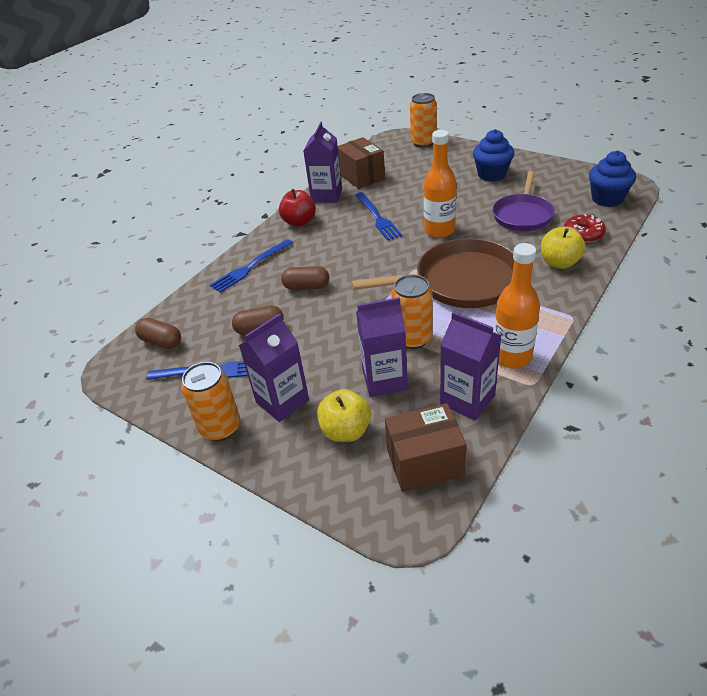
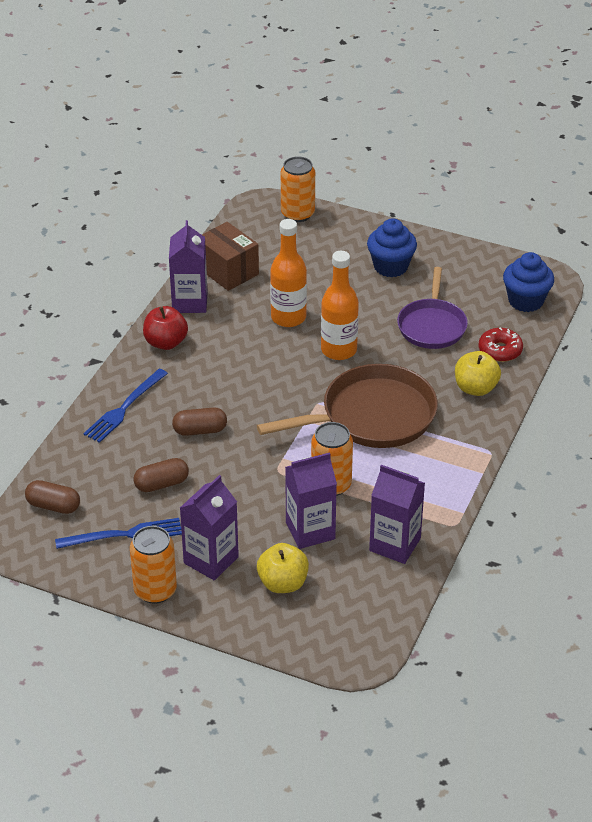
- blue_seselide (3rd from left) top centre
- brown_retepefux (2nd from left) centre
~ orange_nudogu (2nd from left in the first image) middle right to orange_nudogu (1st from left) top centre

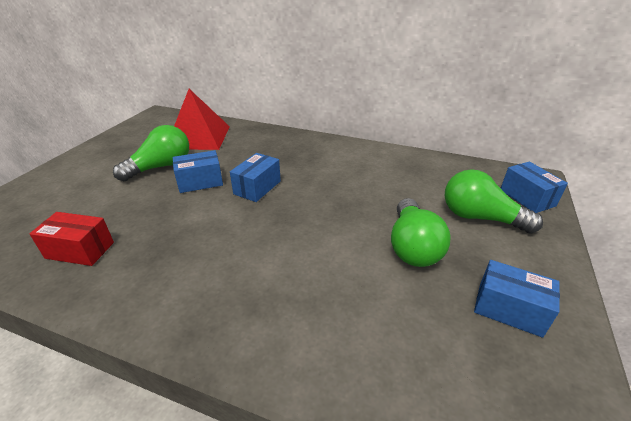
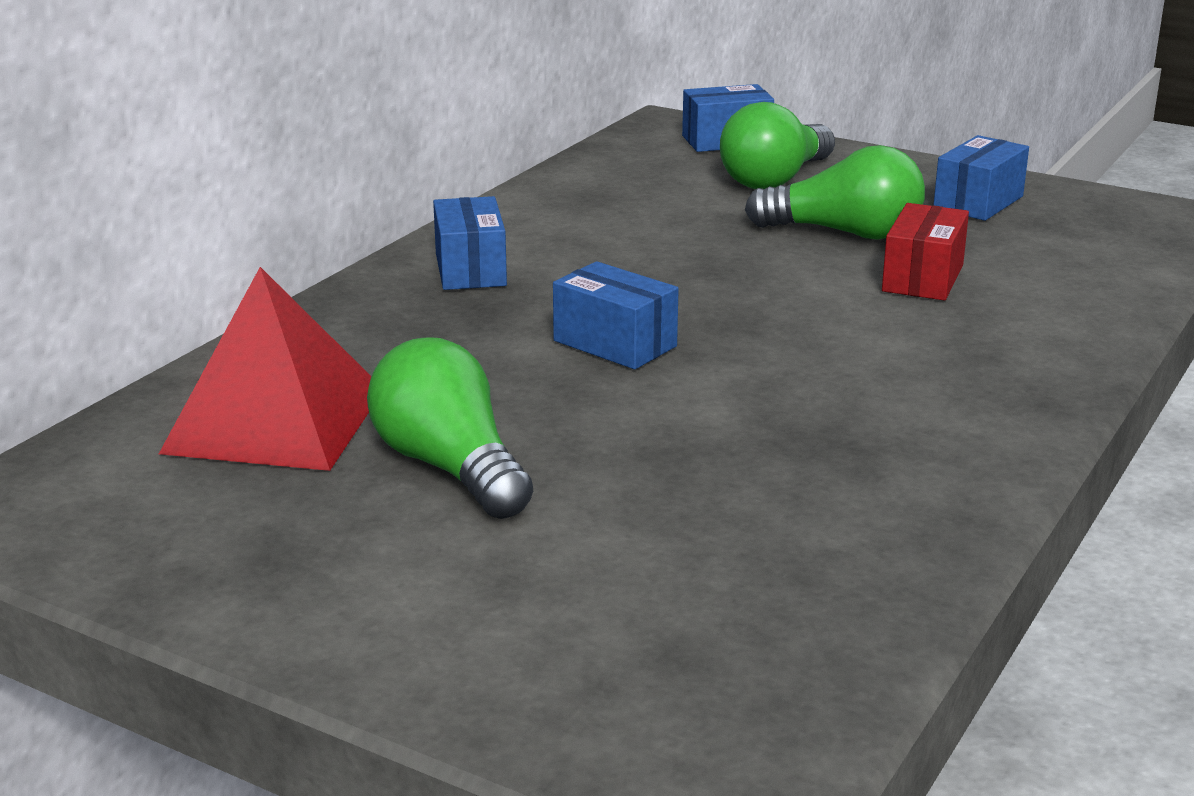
~ red_retepefux middle left to top right
~ blue_retepefux (1st from left) middle left to top centre

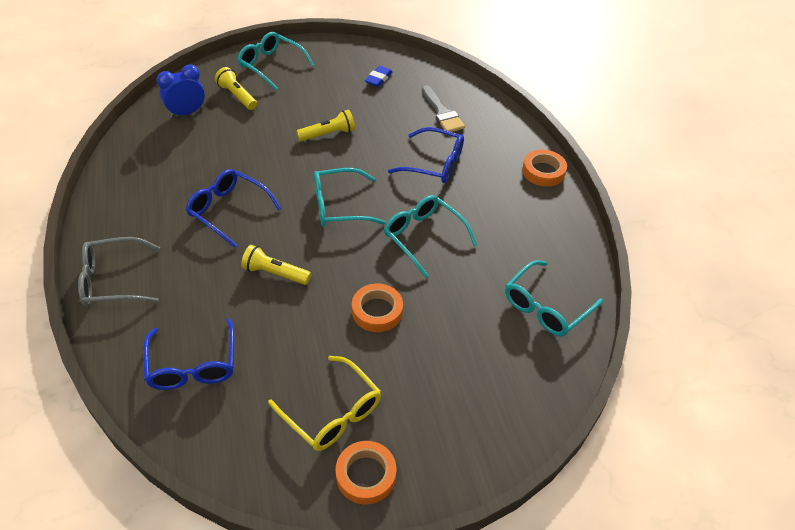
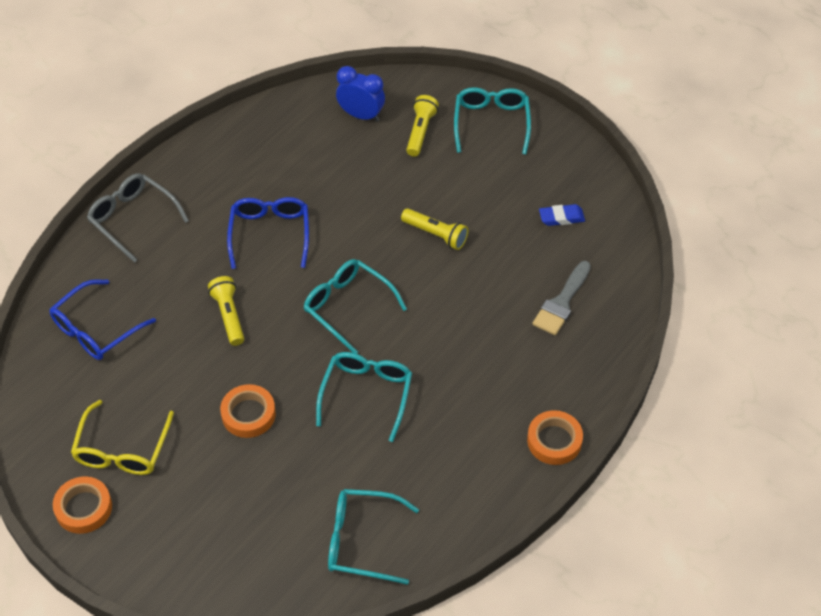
- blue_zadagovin (3rd from left) top centre

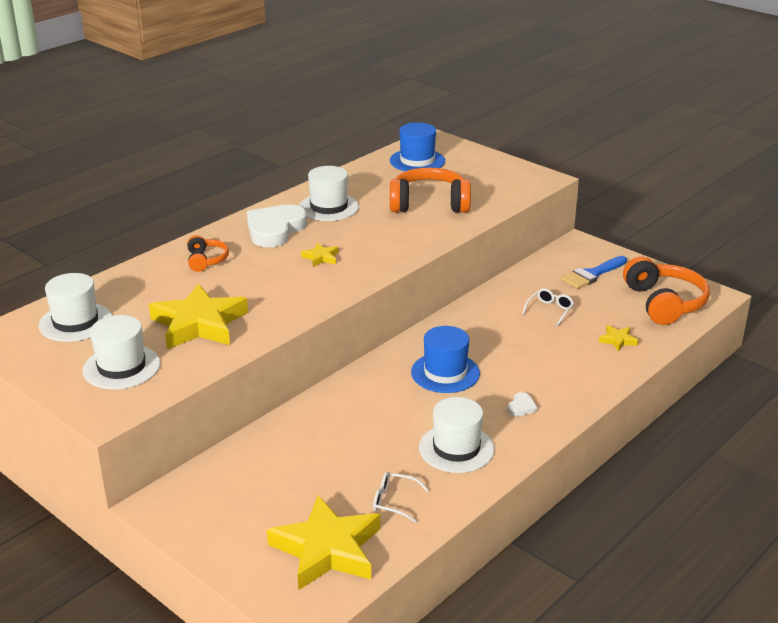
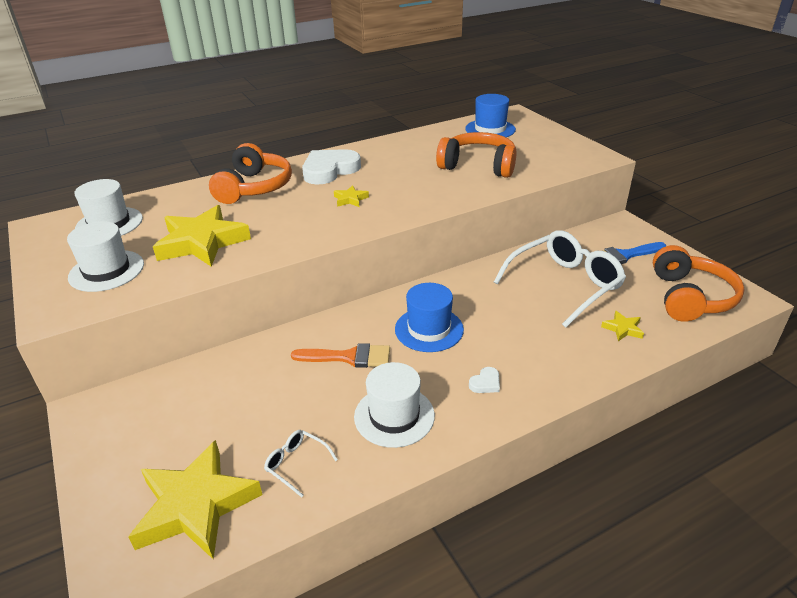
- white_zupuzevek (3rd from left) top centre
+ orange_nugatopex centre
~ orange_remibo (1st from left) middle left = top left x1.90
~ white_zadagovin (2nd from left) middle right = middle right x2.37

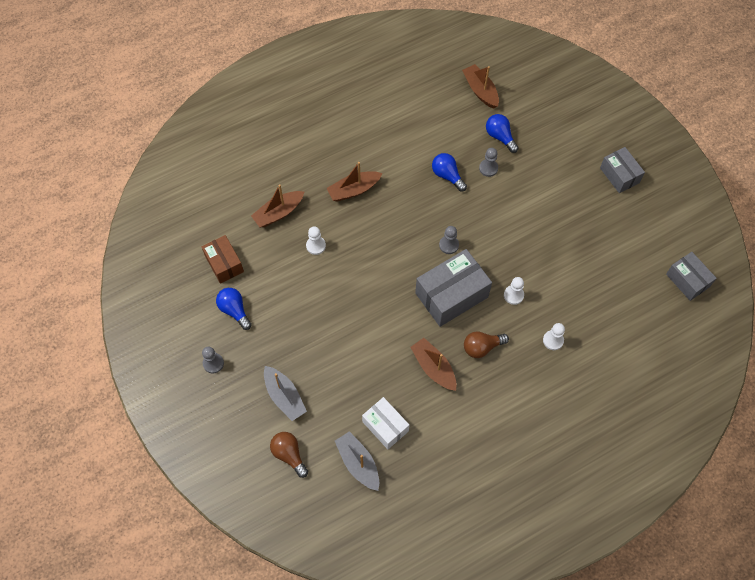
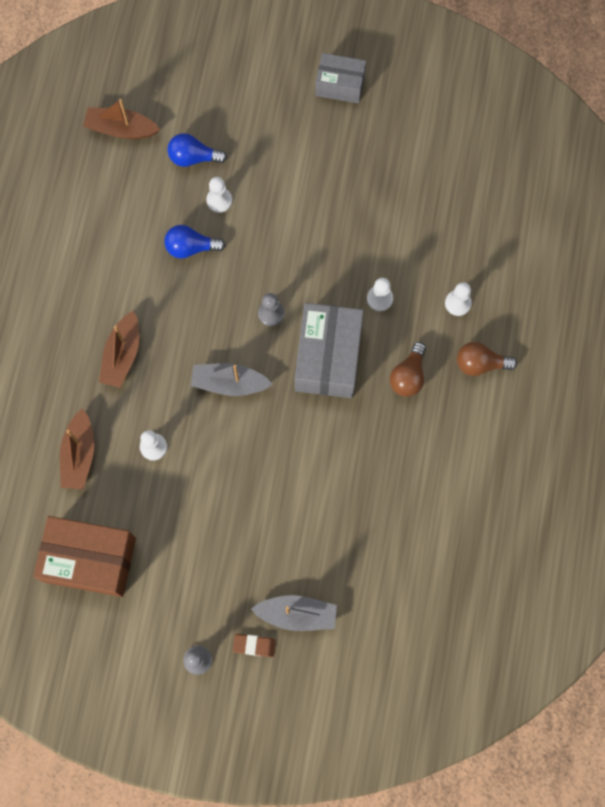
- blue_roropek (1st from left) middle left
- white_retepefux bottom centre
- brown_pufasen (3rd from left) centre
- grey_retepefux (3rd from left) middle right
+ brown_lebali bottom centre
~ brown_roropek (1st from left in the first image) bottom centre to brown_roropek (2nd from left) middle right
~ grey_pufasen (2nd from left in the first image) bottom centre to grey_pufasen (1st from left) centre
~ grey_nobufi (3rd from left) top centre to white_nobufi (2nd from left) top centre
~ brown_retepefux middle left = bottom left x1.64

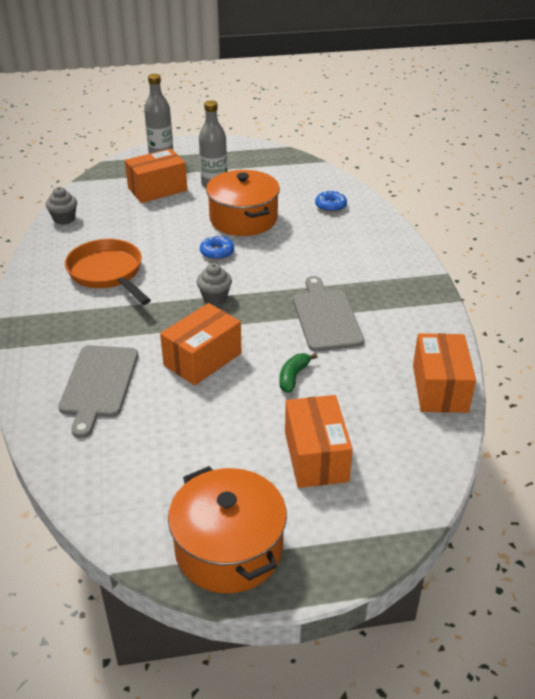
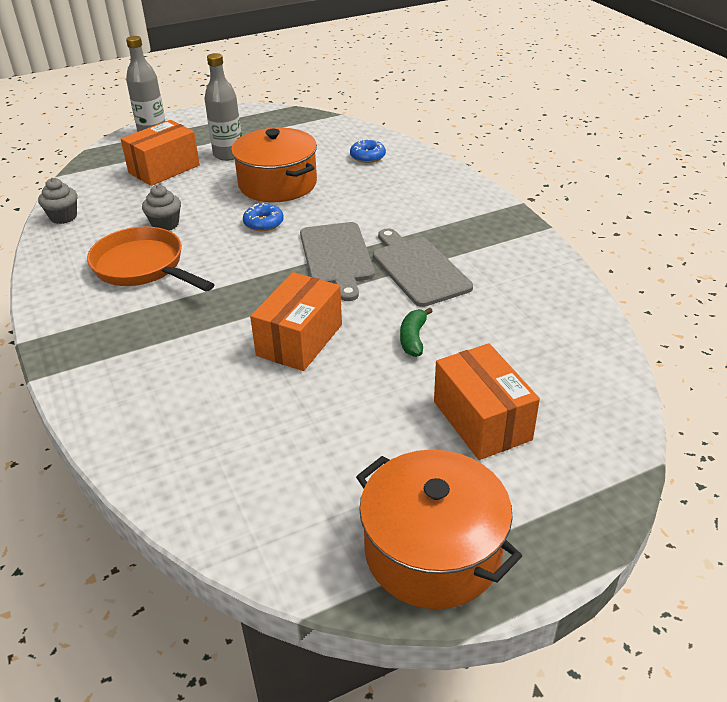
- orange_retepefux (4th from left) middle right
~ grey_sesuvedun (1st from left) middle left to centre
~ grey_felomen (2nd from left) centre to top left

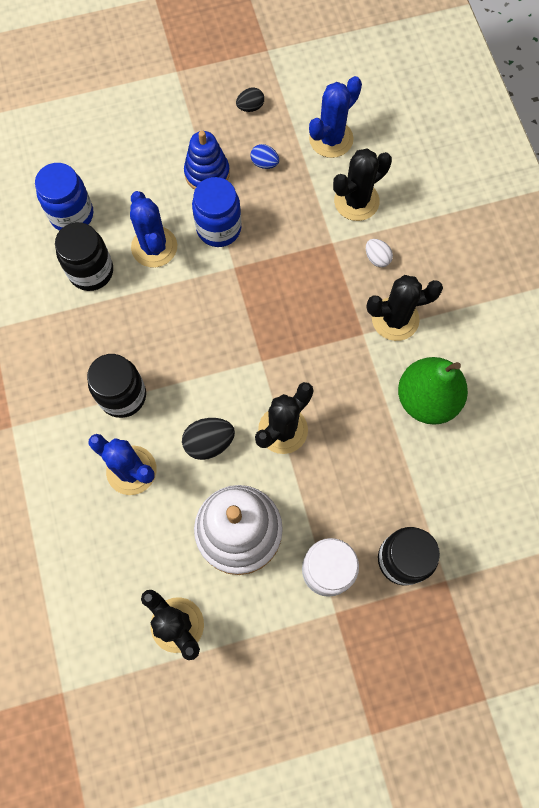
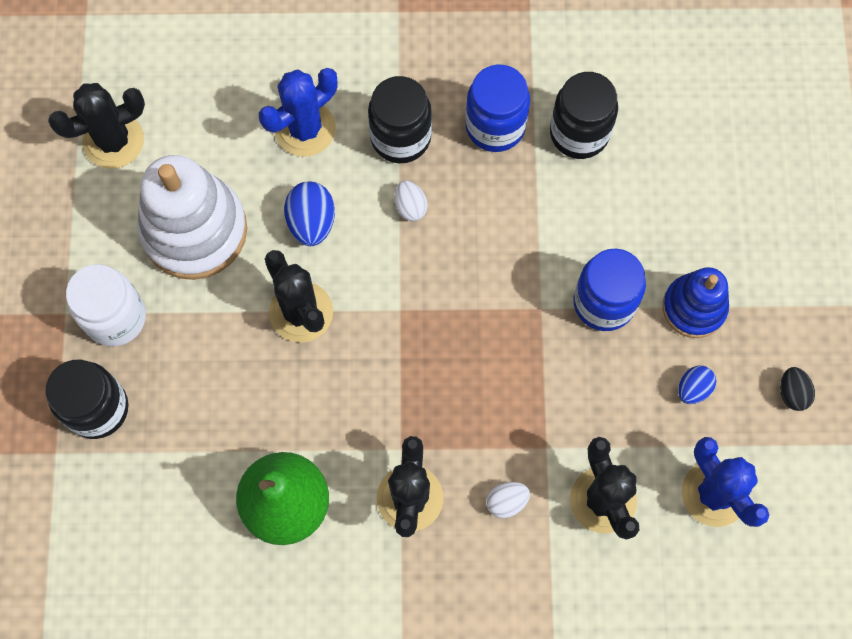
- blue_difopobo (2nd from left) top left
+ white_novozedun (1st from left) top centre
~ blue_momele (1st from left) top left to top centre
~ black_novozedun (1st from left) centre to blue_novozedun (1st from left) centre

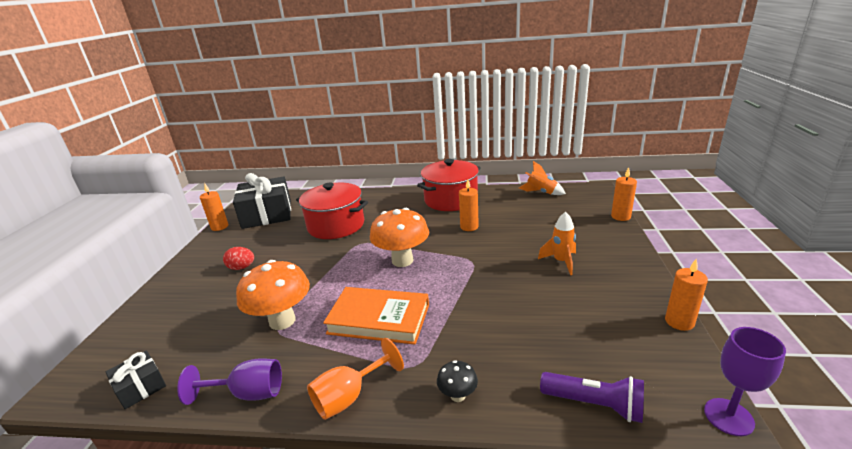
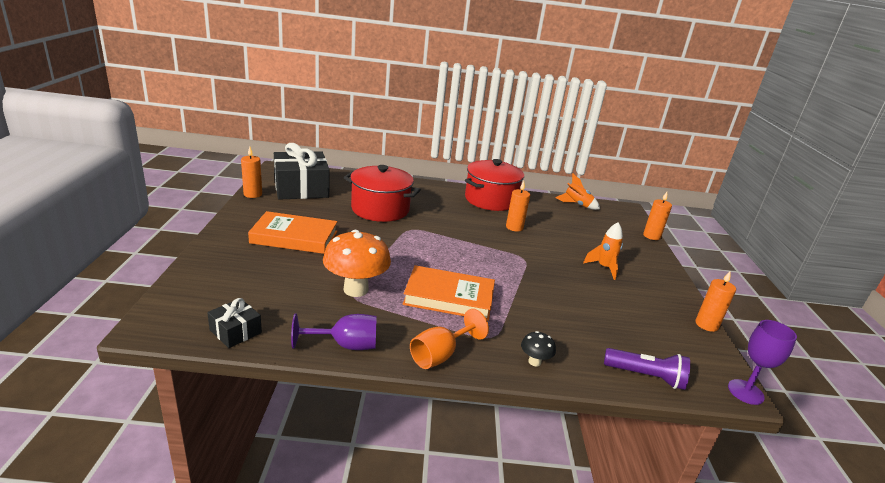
- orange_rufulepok (2nd from left) centre
~ red_novozedun middle left to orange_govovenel (1st from left) middle left

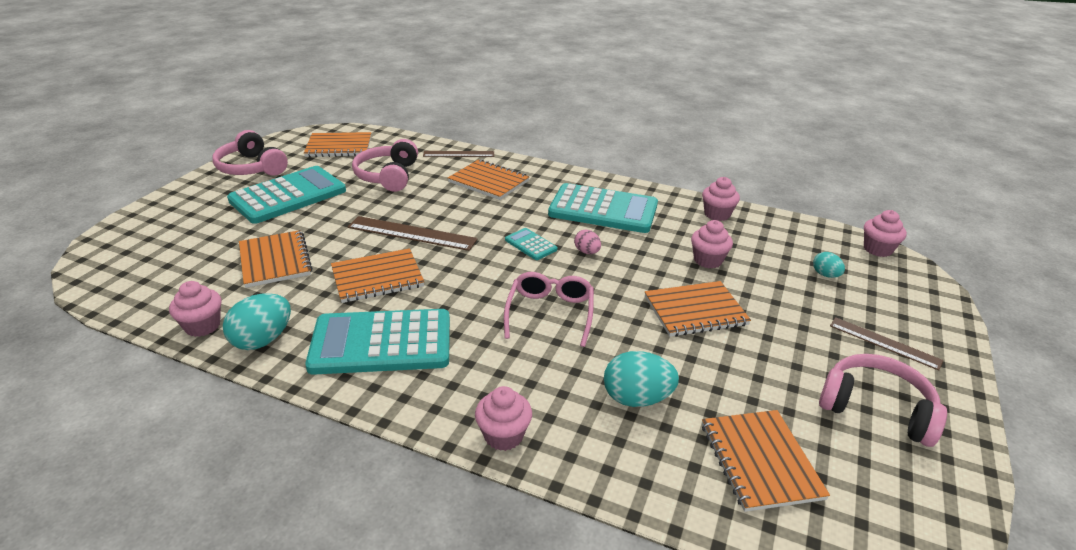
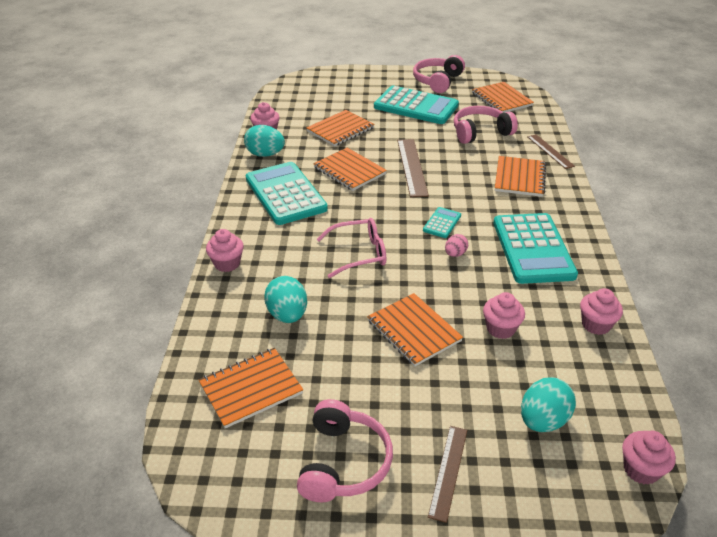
~ turquoise_novozedun (3rd from left) middle right = bottom right x1.76

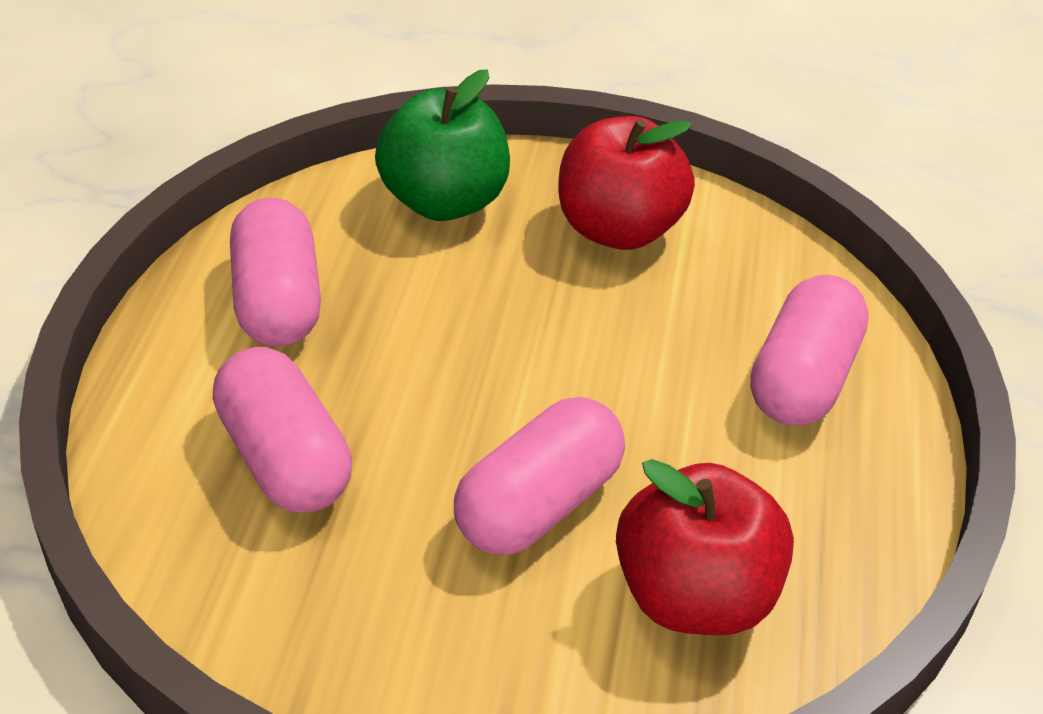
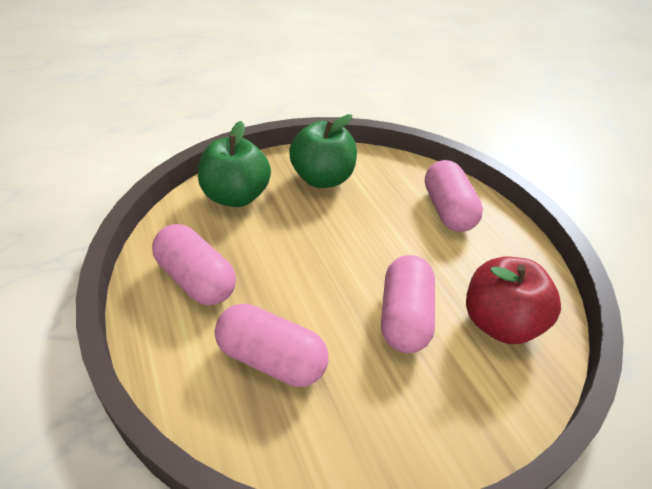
~ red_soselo (1st from left) top centre to green_soselo (2nd from left) top centre

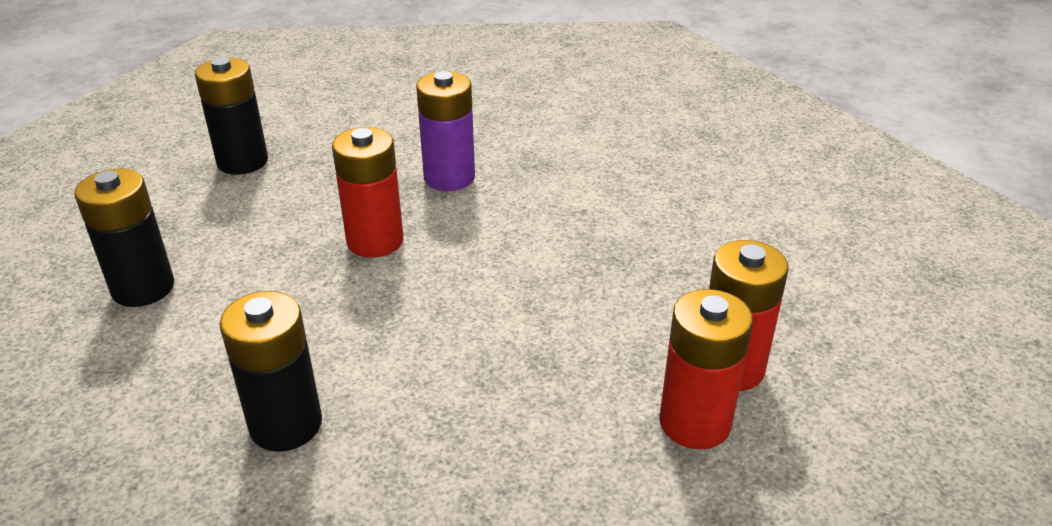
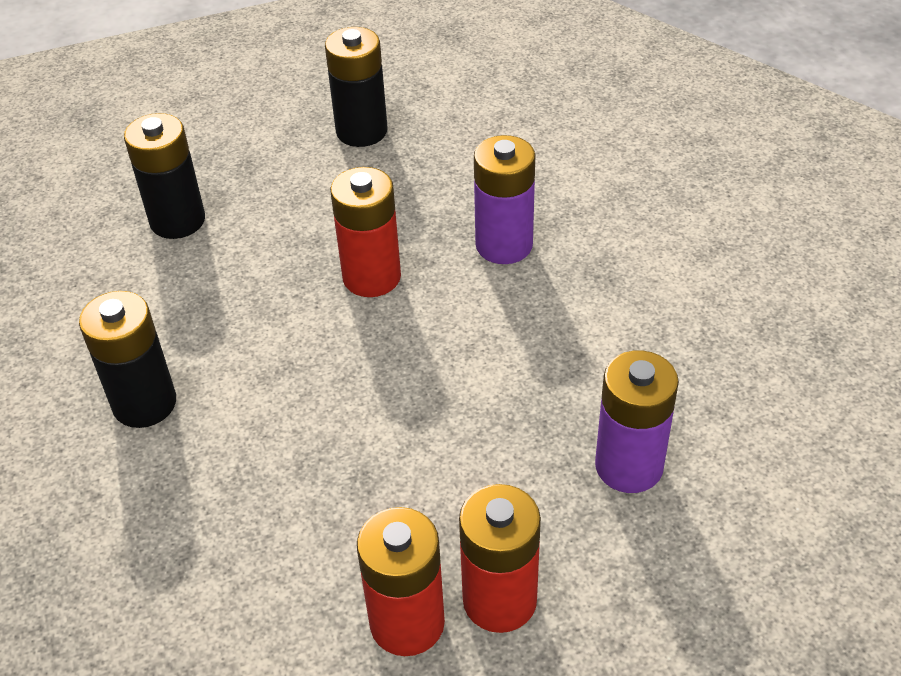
+ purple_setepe (2nd from left) middle right

